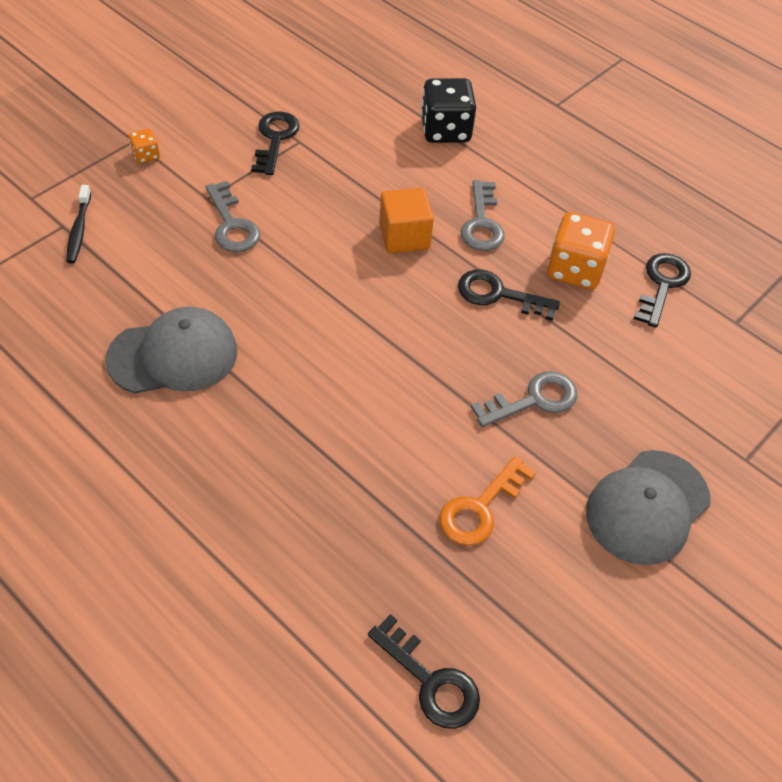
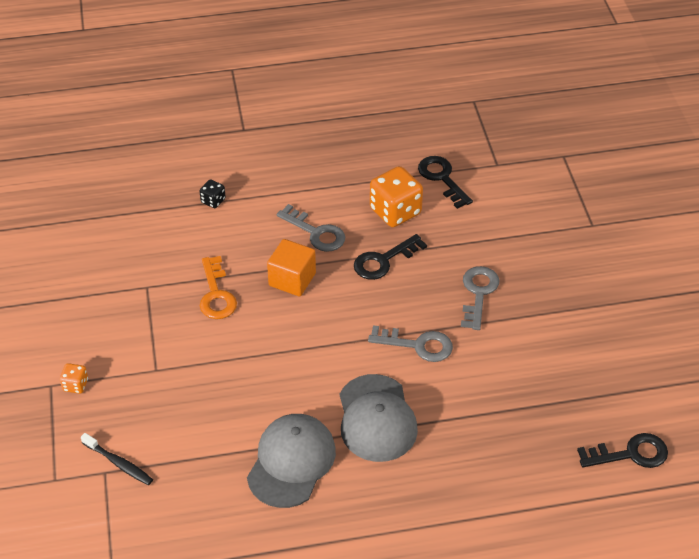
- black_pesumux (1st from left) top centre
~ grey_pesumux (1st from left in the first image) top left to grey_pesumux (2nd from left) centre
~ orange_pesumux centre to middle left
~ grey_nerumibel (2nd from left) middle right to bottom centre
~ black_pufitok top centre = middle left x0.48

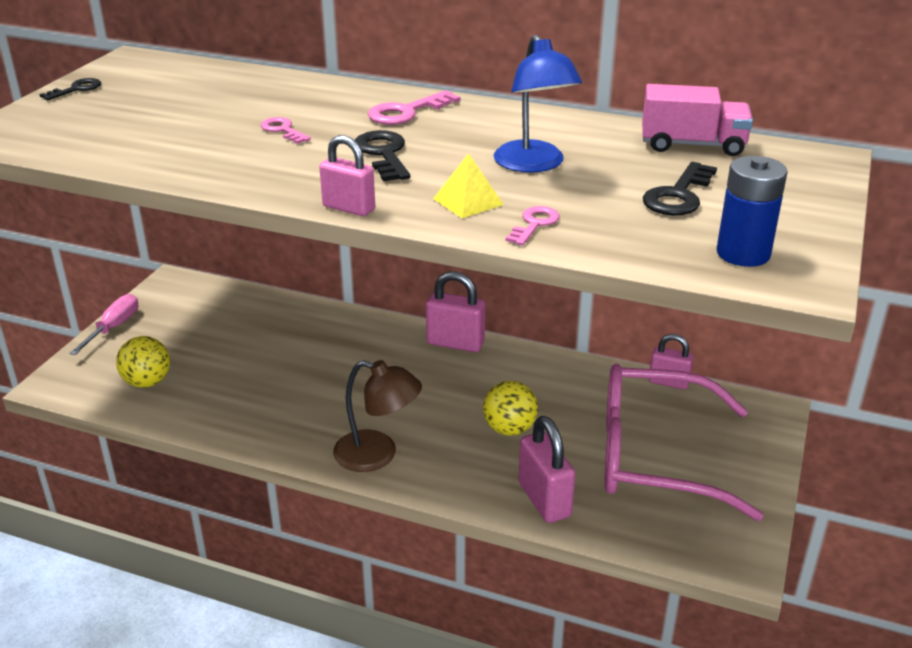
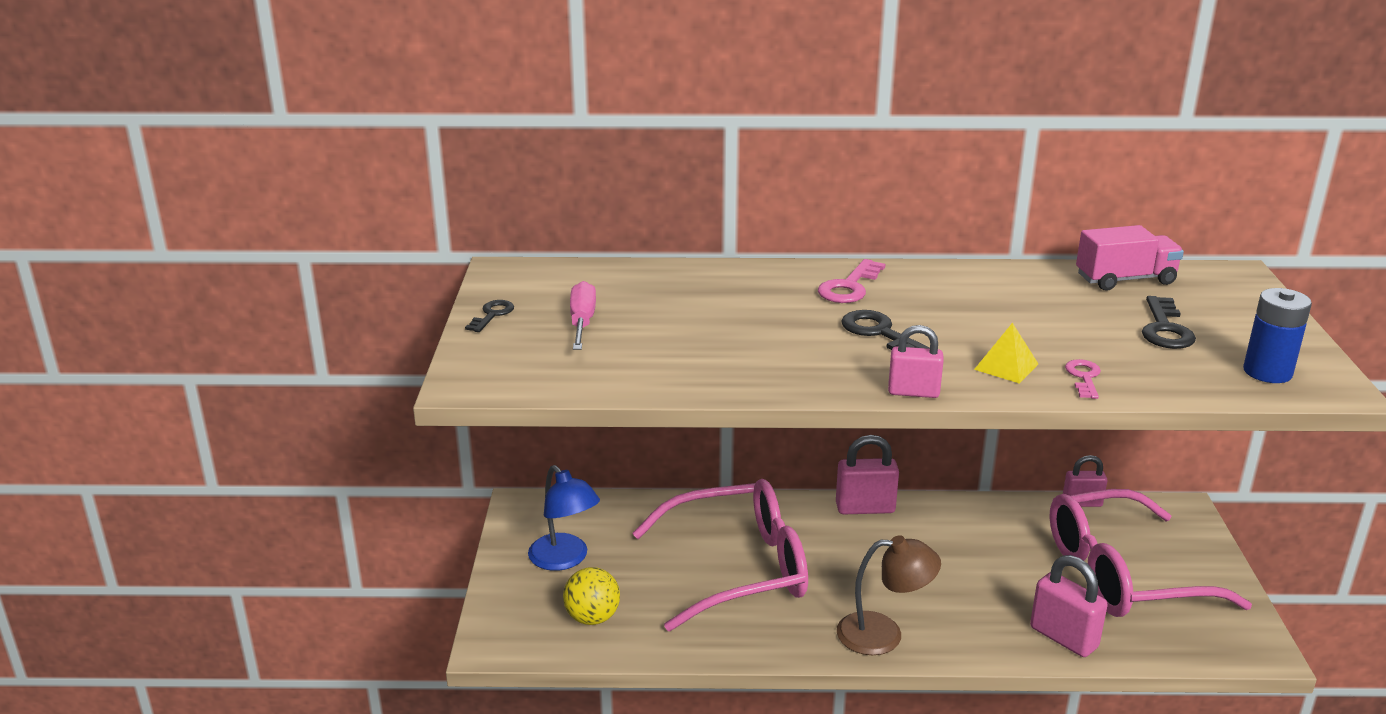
- pink_pesumux (1st from left) top left
- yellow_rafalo (2nd from left) centre
+ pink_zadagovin (1st from left) bottom centre
~ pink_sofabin middle left to centre
~ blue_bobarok top centre to bottom centre

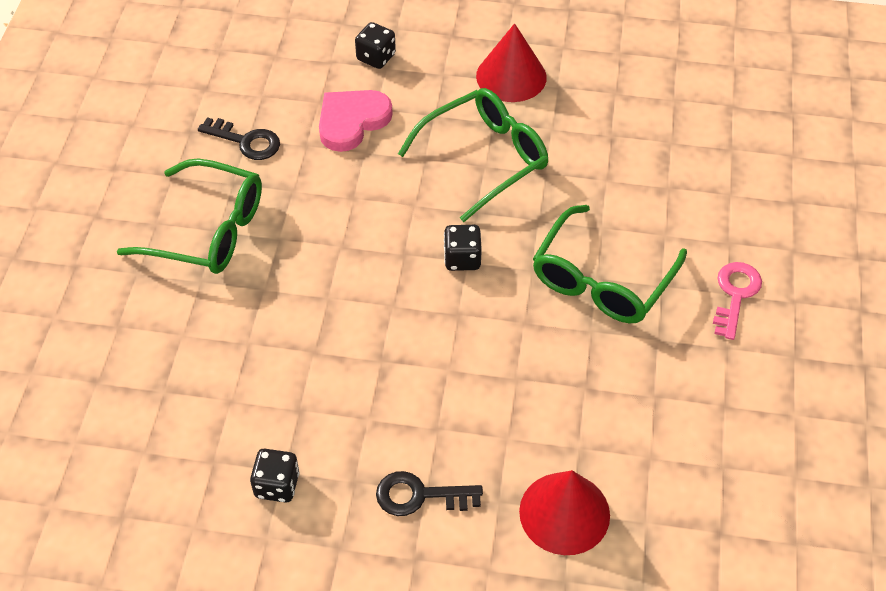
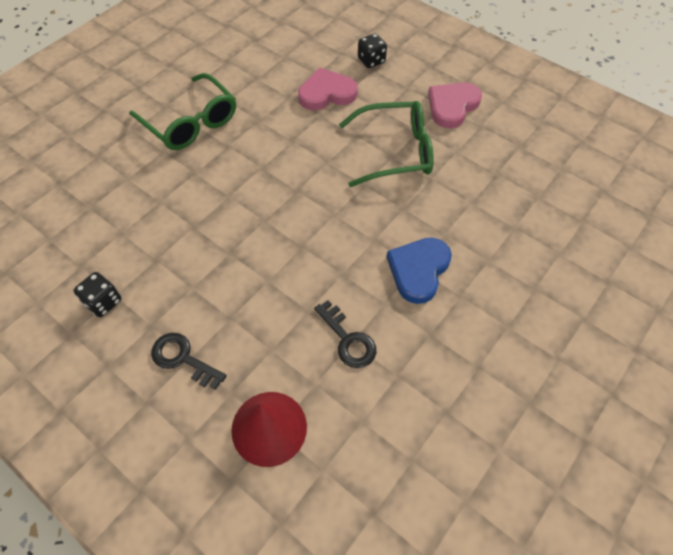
- black_pufitok (3rd from left) centre
- pink_pesumux middle right
~ black_pesumux (1st from left in the first image) top left to black_pesumux (2nd from left) centre
~ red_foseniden (1st from left) top centre to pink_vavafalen (2nd from left) top right
~ green_zadagovin (3rd from left) middle right to blue_vavafalen centre

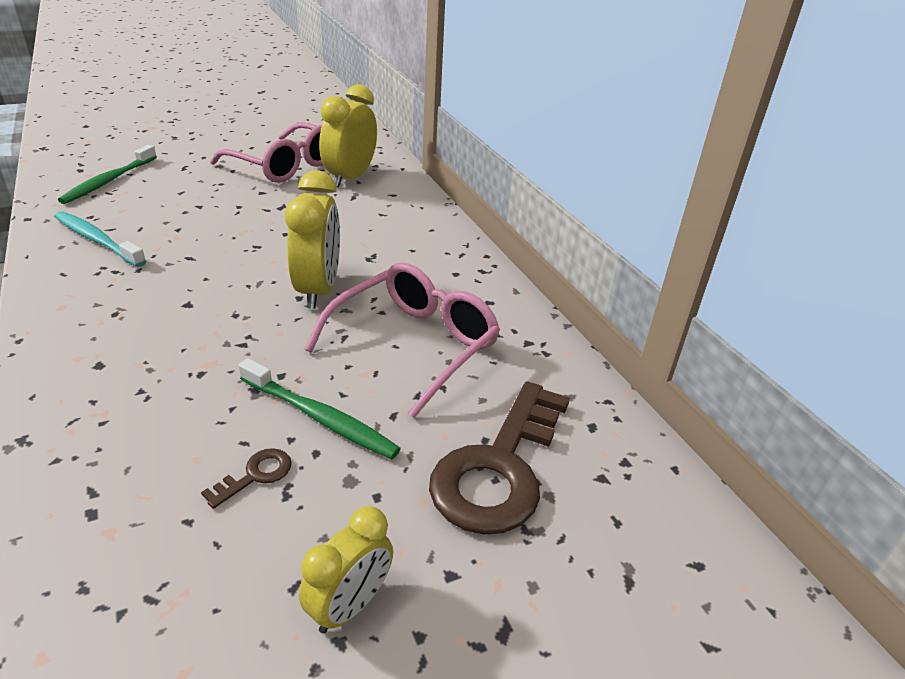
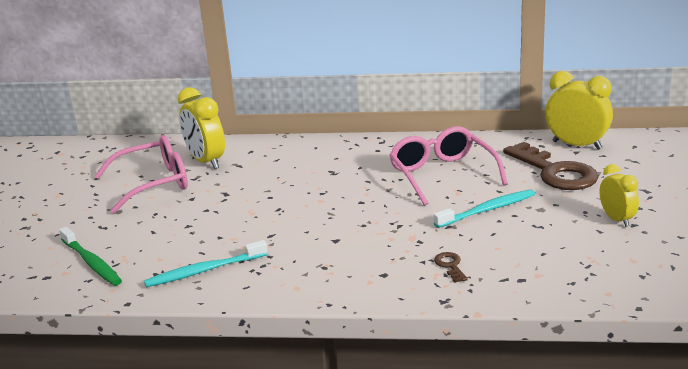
~ brown_pesumux (1st from left) bottom left to bottom centre
~ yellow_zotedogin (1st from left in the first image) centre to yellow_zotedogin (2nd from left) top right
~ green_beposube (2nd from left) centre to turquoise_beposube (2nd from left) middle right

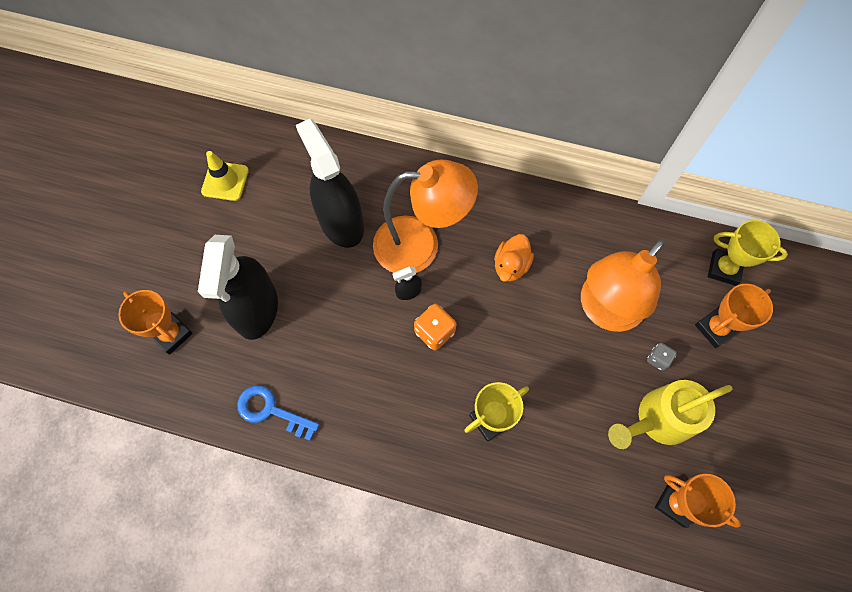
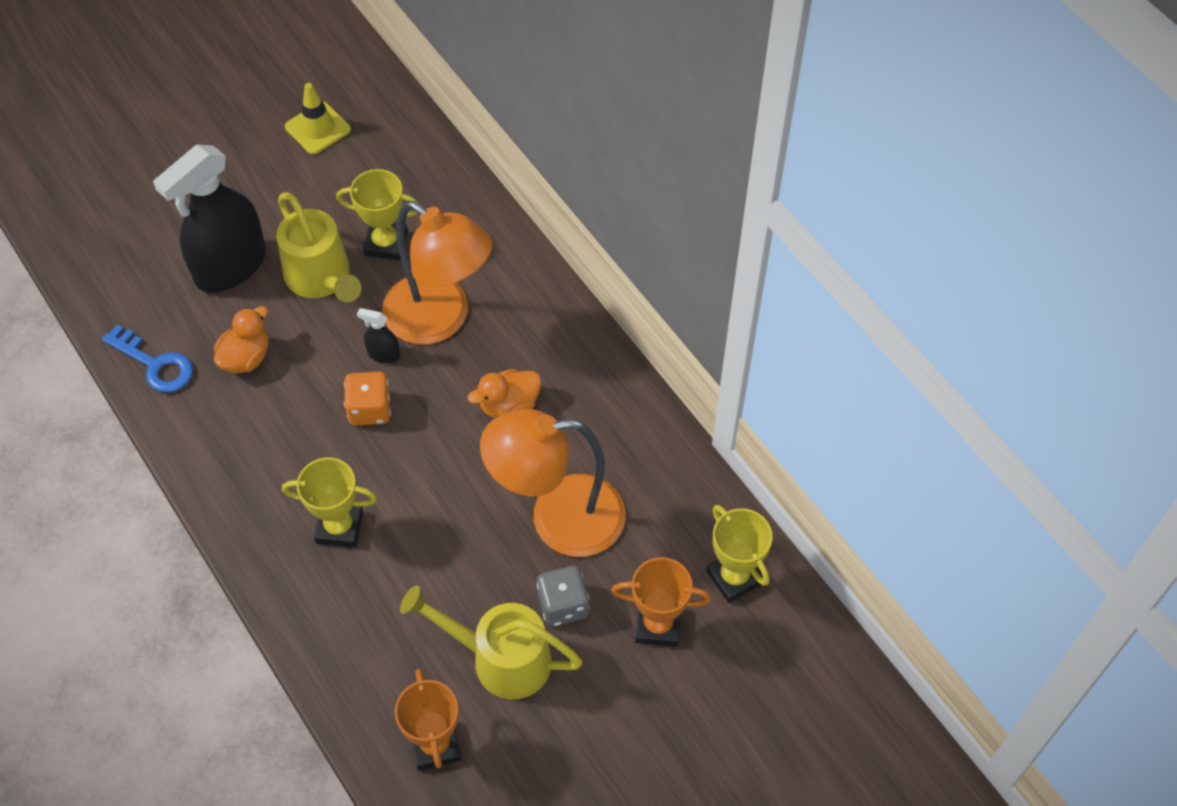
- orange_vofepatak (1st from left) middle left
+ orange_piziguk (1st from left) middle left
+ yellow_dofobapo (1st from left) top left
~ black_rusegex (2nd from left) top centre to yellow_vofepatak (2nd from left) top left
~ blue_pesumux bottom left = middle left 150 degrees clockwise
~ grey_pufitok middle right = bottom centre x1.65

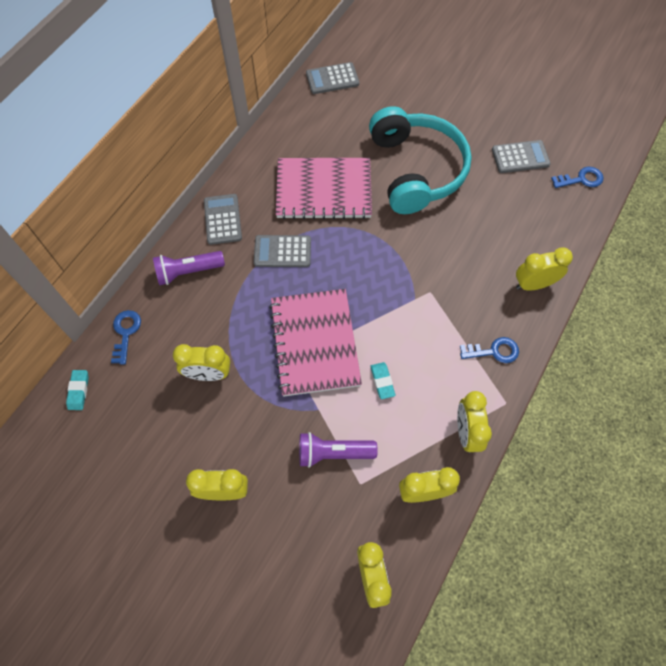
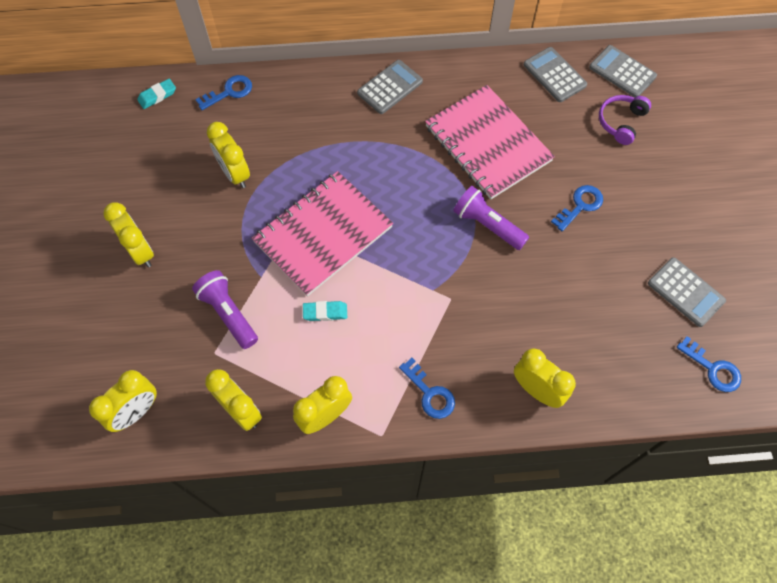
+ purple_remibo top right
~ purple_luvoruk (1st from left in the first image) middle left to purple_luvoruk (2nd from left) centre
~ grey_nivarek (2nd from left) centre to top right
~ turquoise_remibo top centre to blue_pesumux (3rd from left) middle right
~ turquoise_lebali (2nd from left) centre = centre 45 degrees clockwise

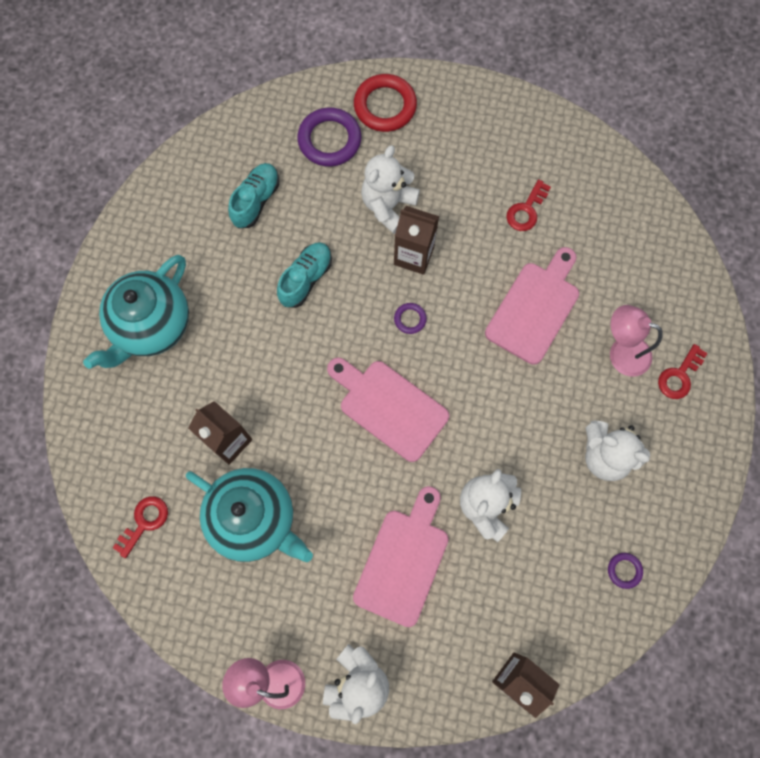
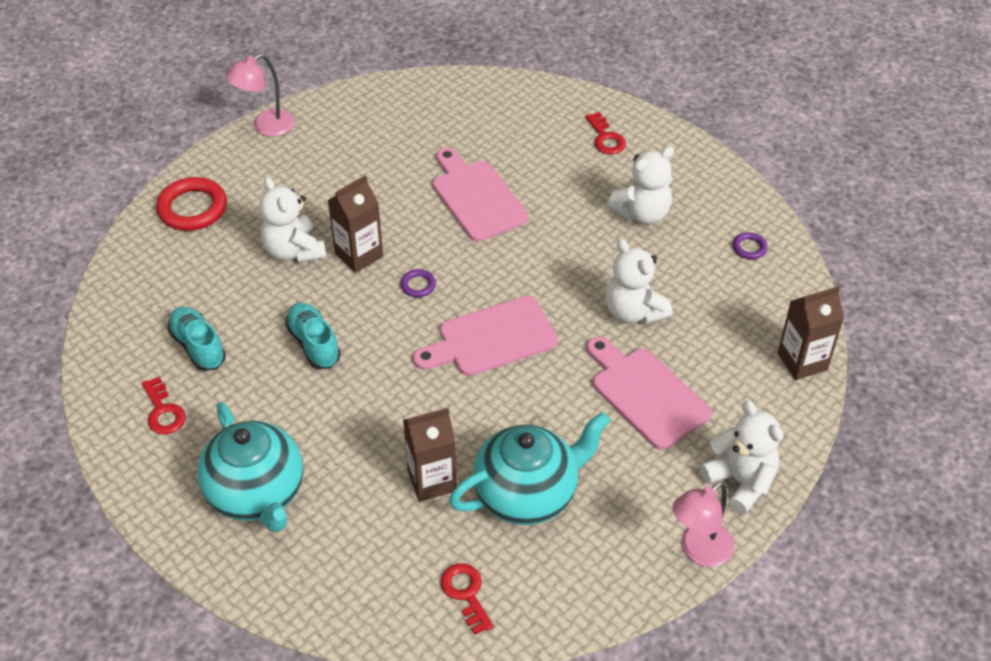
- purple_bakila (1st from left) top centre
~ red_pesumux (2nd from left in the first image) top right to red_pesumux (1st from left) middle left
~ pink_bobarok (2nd from left in the first image) middle right to pink_bobarok (1st from left) top left

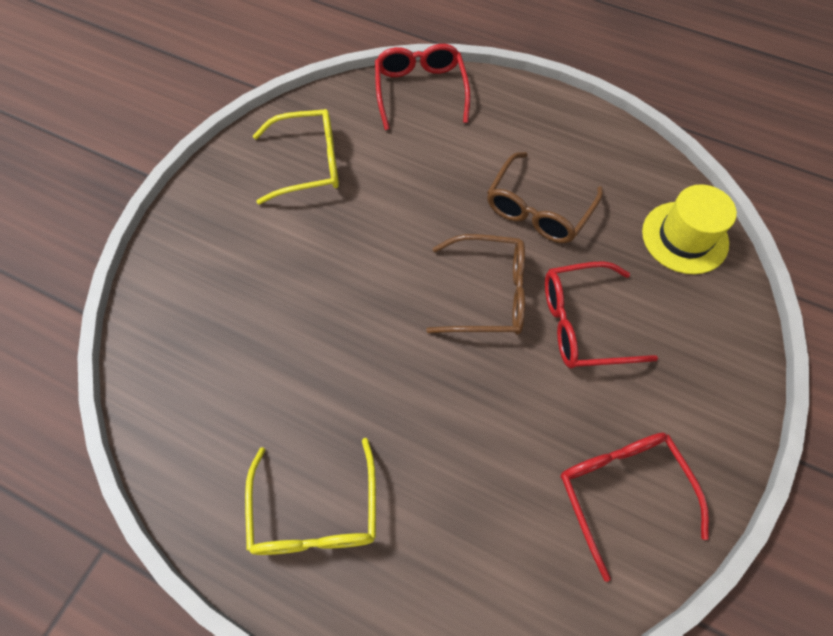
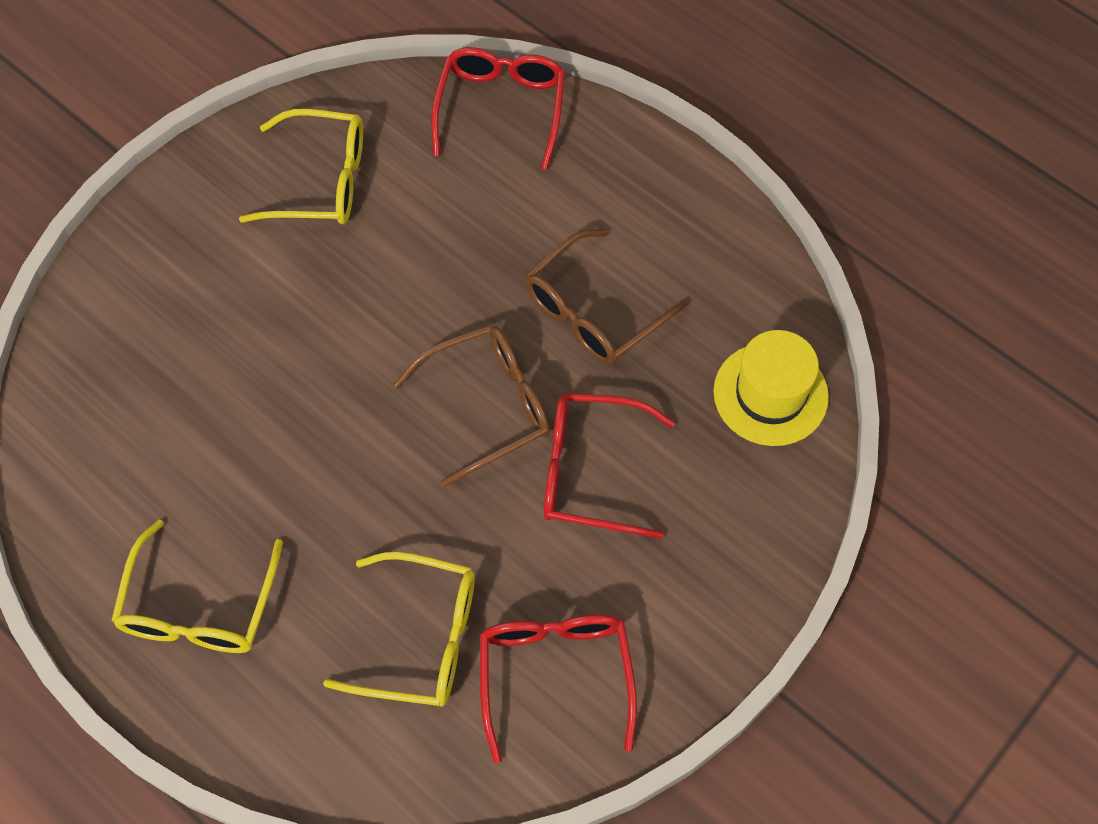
+ yellow_zadagovin (3rd from left) bottom centre
~ brown_zadagovin (1st from left) centre = centre 45 degrees counterclockwise

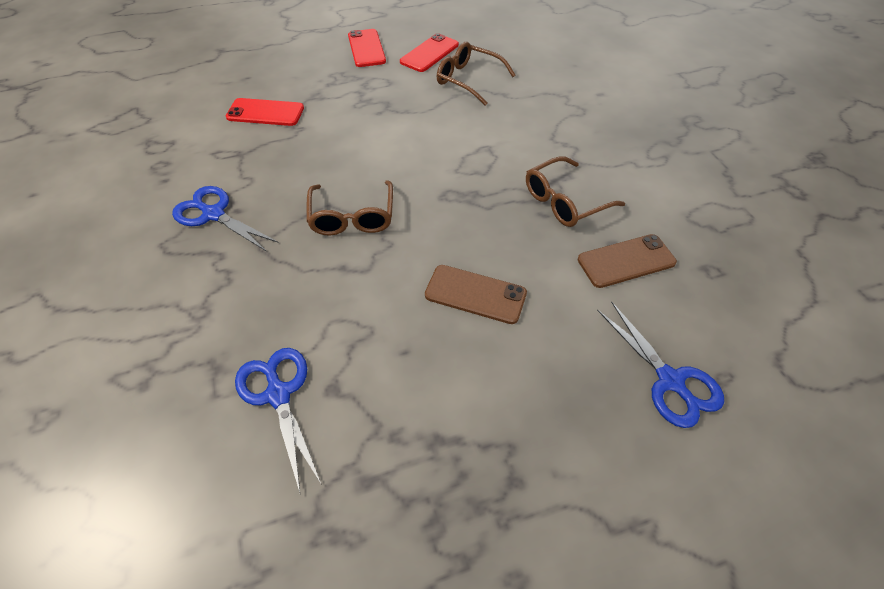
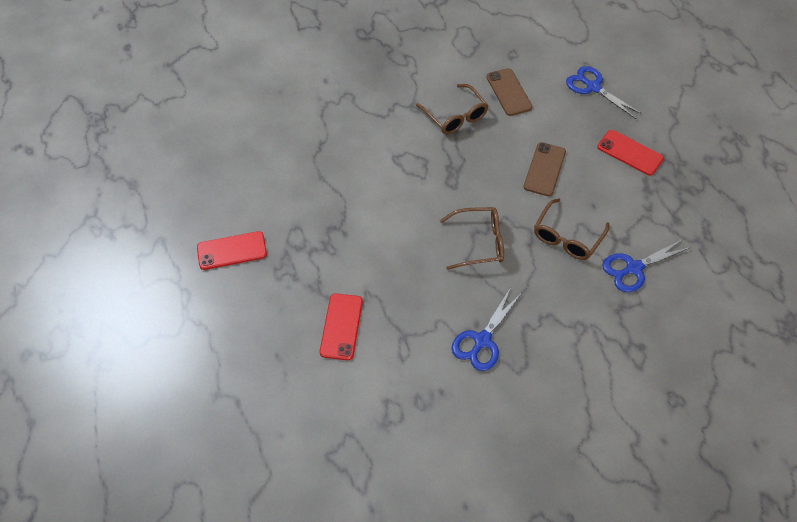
~ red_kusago (3rd from left) top centre to top right
~ brown_zadagovin (2nd from left in the first image) top centre to brown_zadagovin (3rd from left) middle right
~ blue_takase (3rd from left in the first image) middle right = top right 105 degrees counterclockwise

